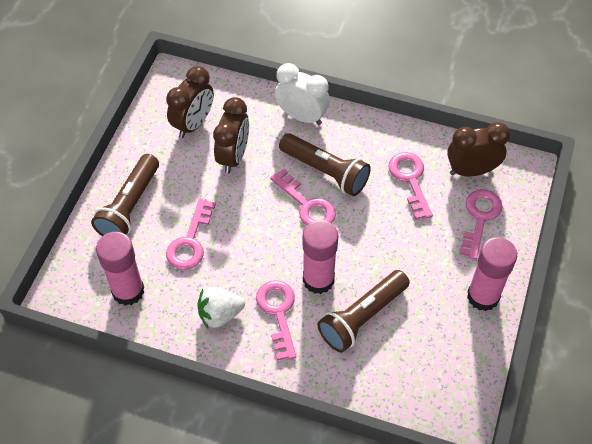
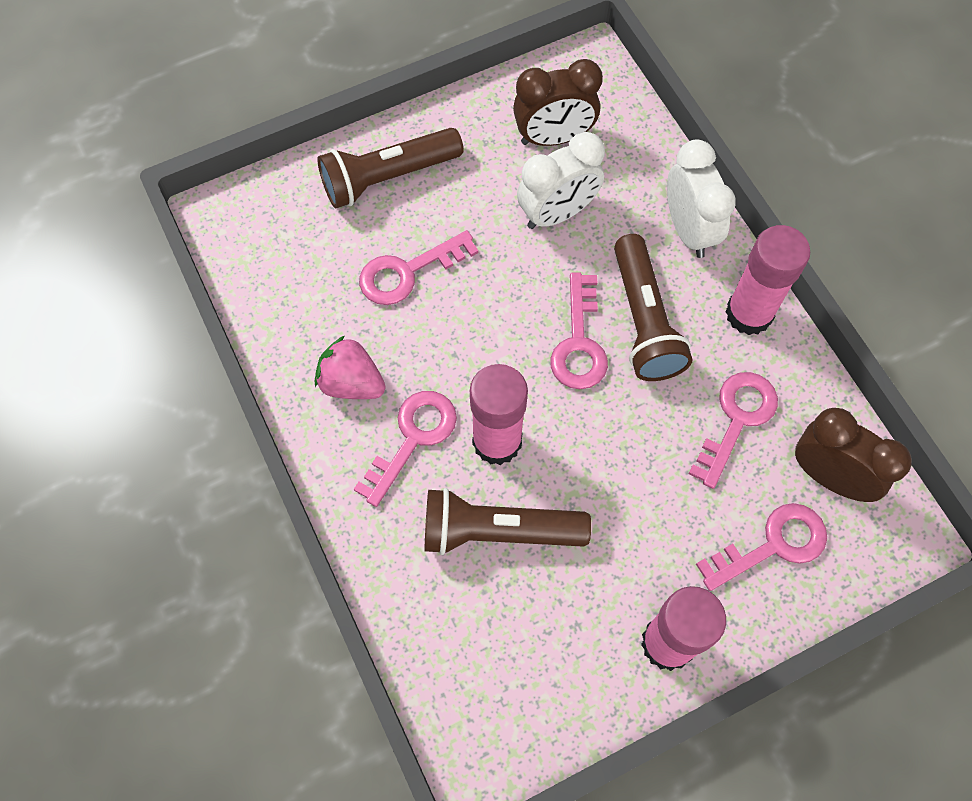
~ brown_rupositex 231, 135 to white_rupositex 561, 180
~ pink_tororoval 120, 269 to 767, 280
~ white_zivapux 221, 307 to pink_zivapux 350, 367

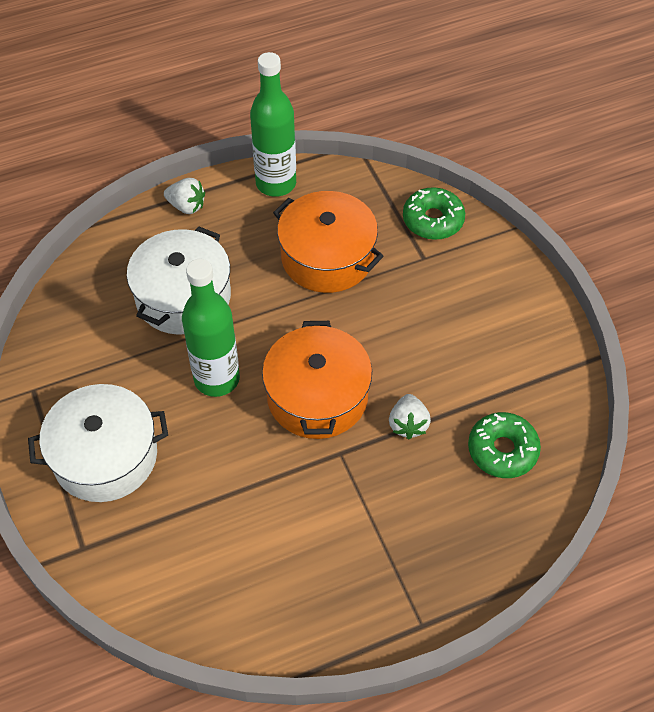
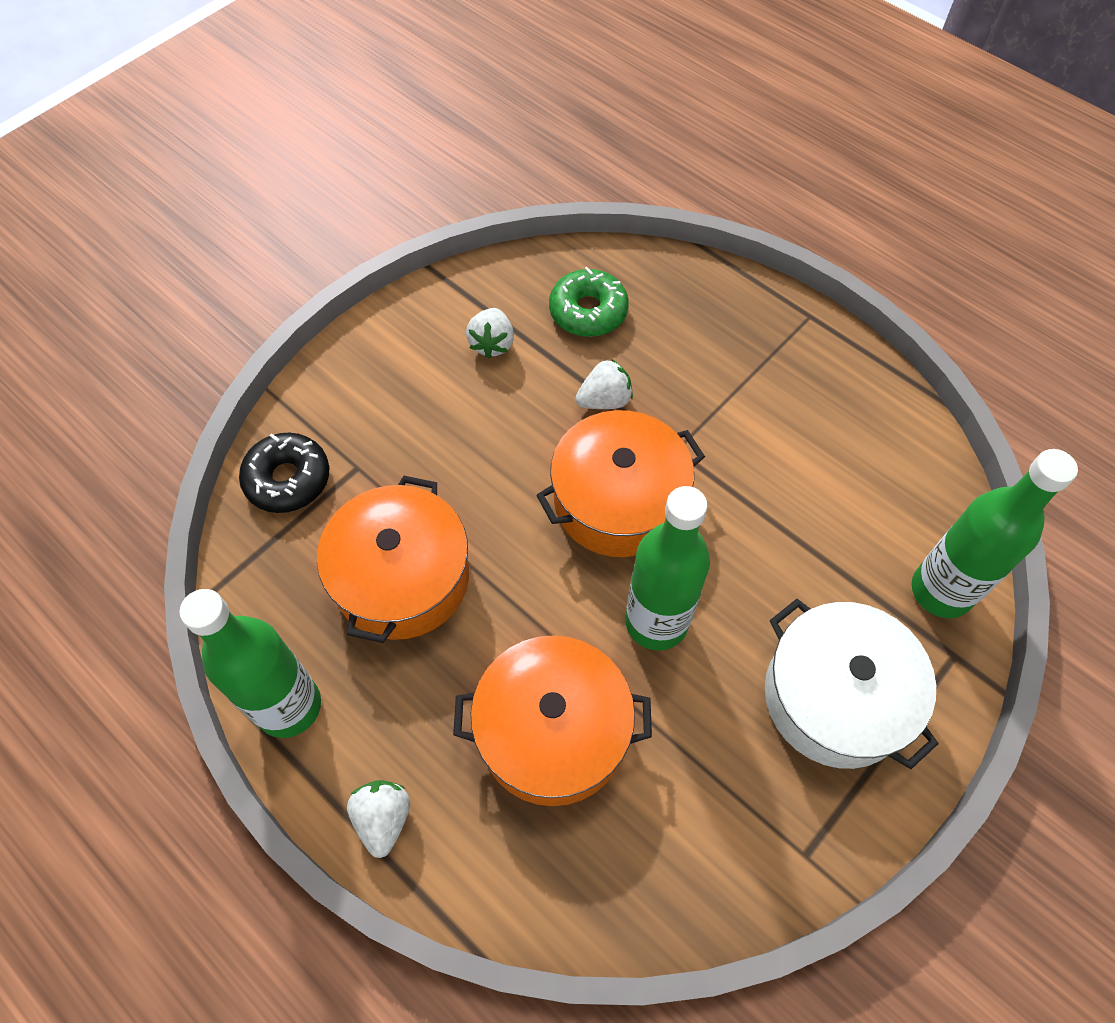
~ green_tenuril 434, 213 to black_tenuril 284, 472
~ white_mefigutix 179, 280 to orange_mefigutix 552, 720
+ white_zivapux 490, 333
+ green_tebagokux 995, 533

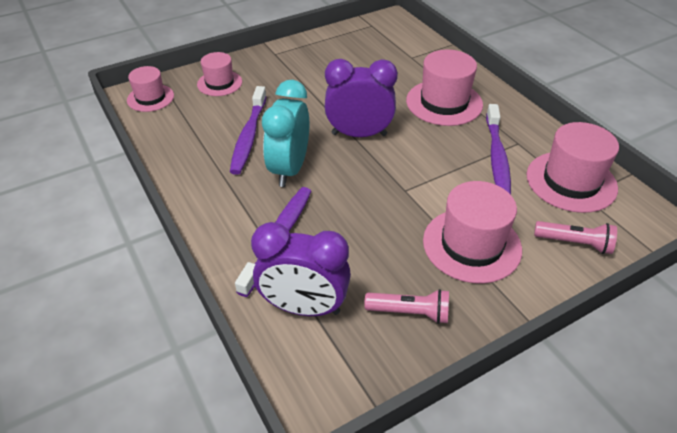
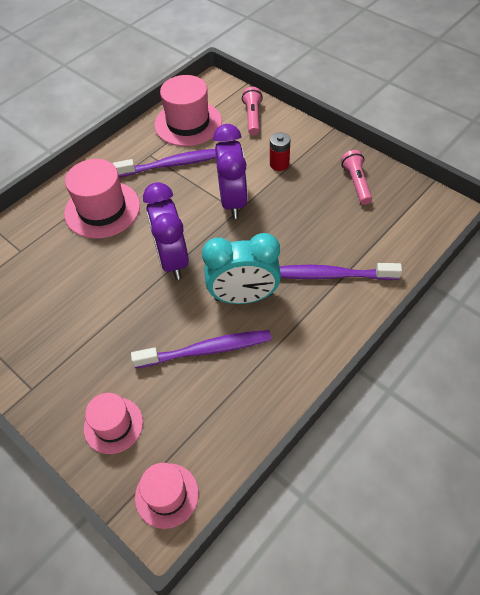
~ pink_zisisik 472, 232 to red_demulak 280, 151
~ purple_rupositex 301, 269 to 230, 171

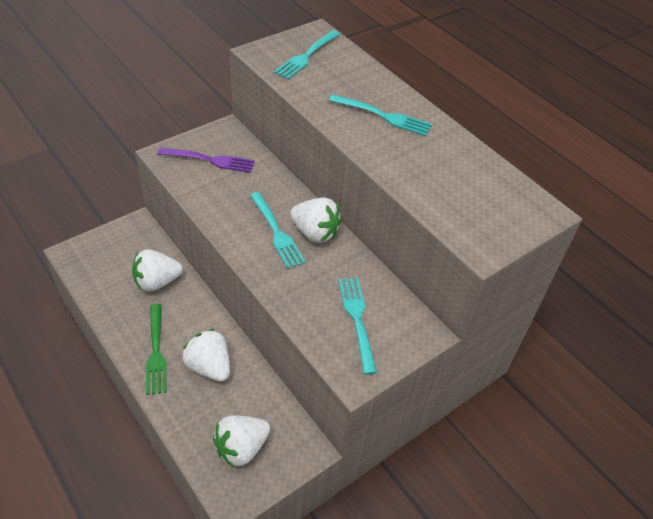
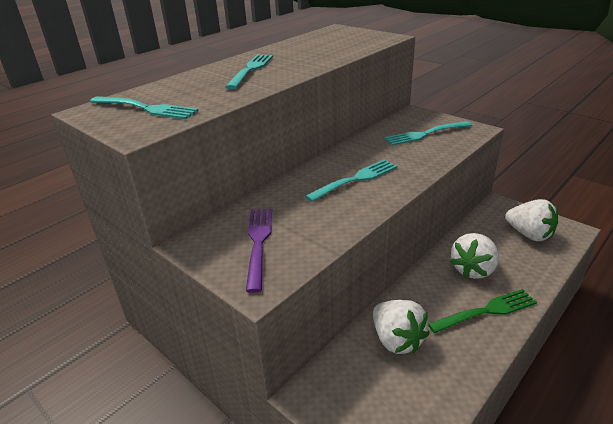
- white_zivapux 315, 220

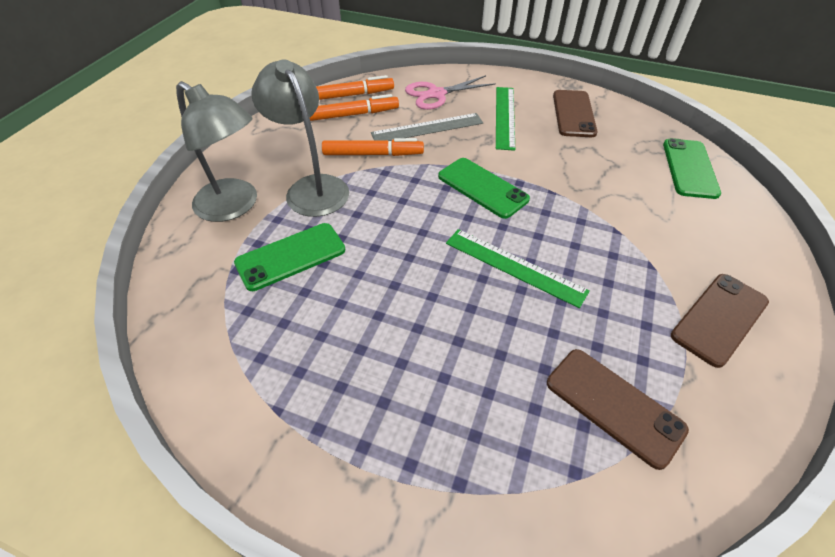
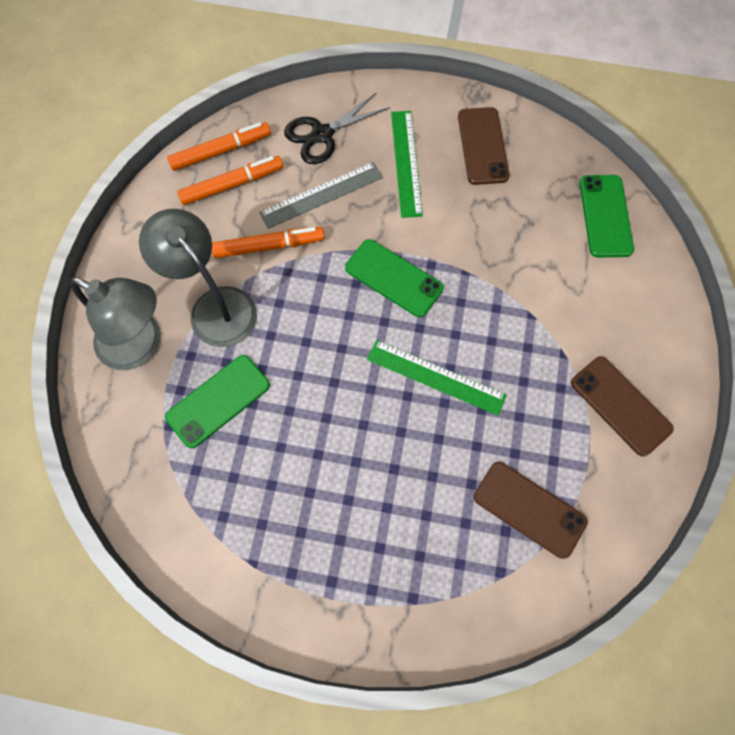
~ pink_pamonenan 450, 92 to black_pamonenan 337, 128
~ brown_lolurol 720, 321 = 622, 406 75 degrees counterclockwise

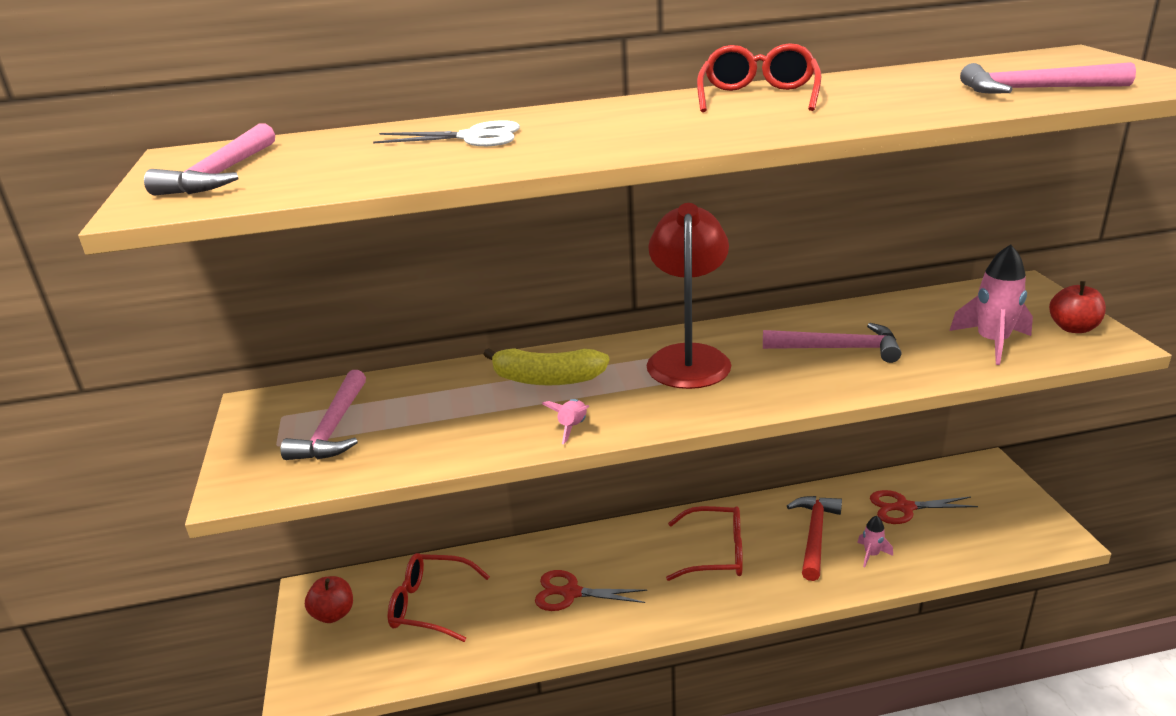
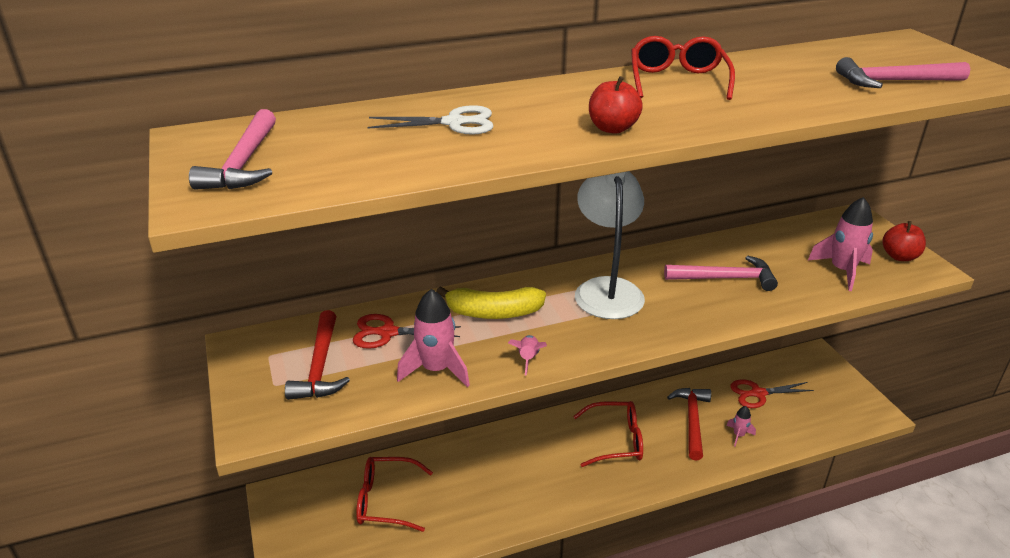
~ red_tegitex 689, 296 to white_tegitex 610, 245
~ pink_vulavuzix 323, 415 to red_vulavuzix 317, 355
~ red_pamonenan 591, 590 to 407, 331
~ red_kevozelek 329, 599 to 616, 105
+ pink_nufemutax 433, 338

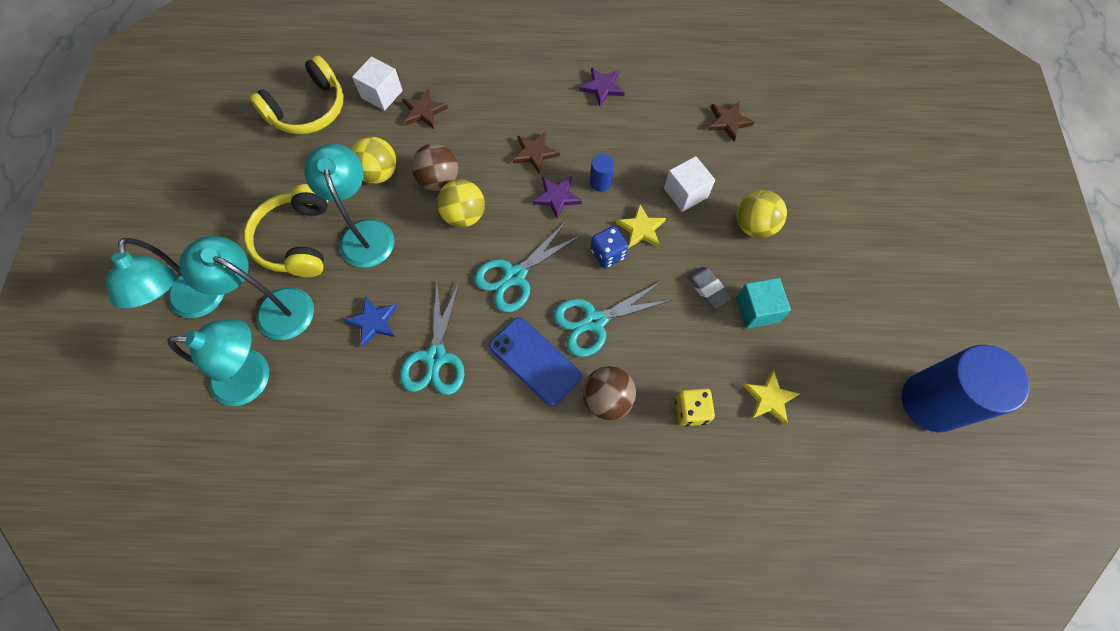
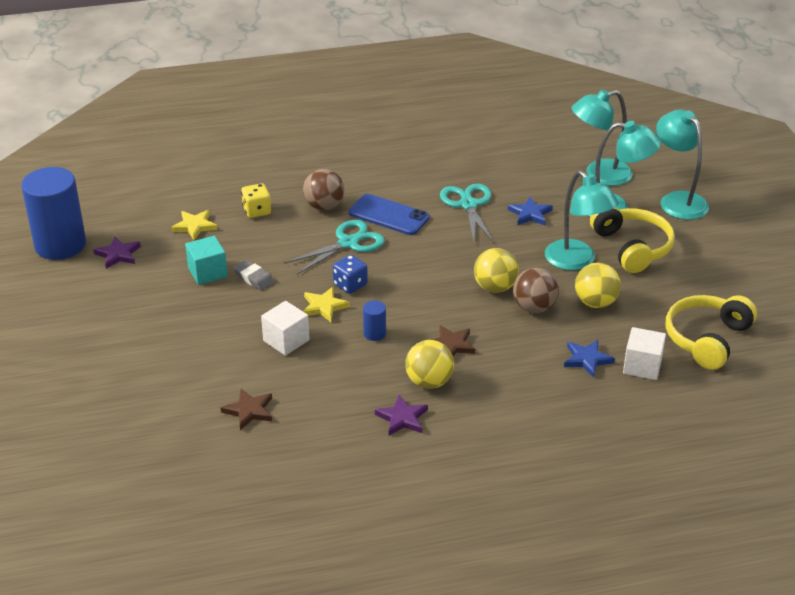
~ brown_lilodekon 425, 109 to blue_lilodekon 589, 359
~ purple_lilodekon 557, 197 to 117, 253
~ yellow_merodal 762, 214 to 429, 364
- turquoise_pamonenan 527, 267

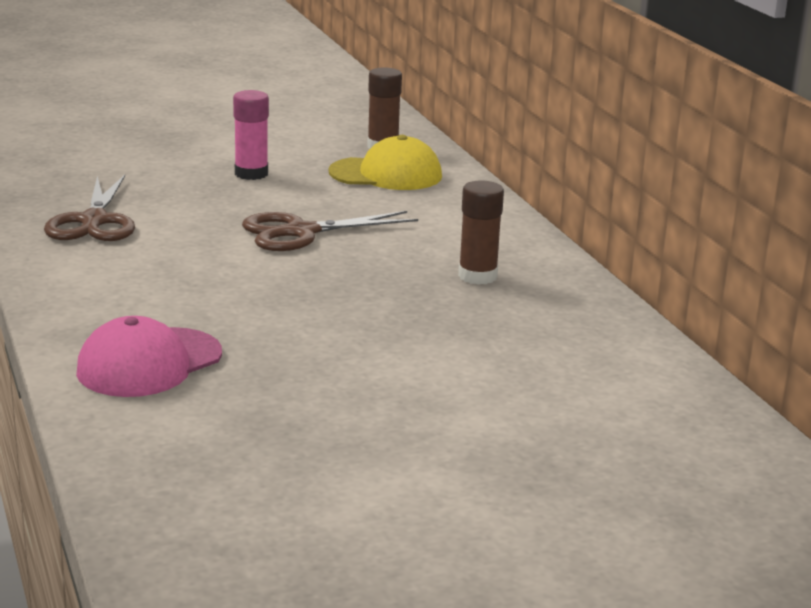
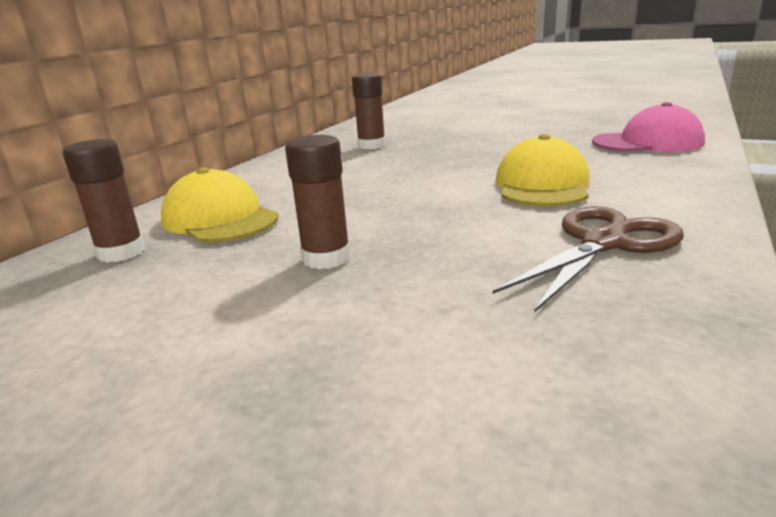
~ pink_tororoval 251, 135 to brown_tororoval 318, 202
- brown_pamonenan 330, 231
+ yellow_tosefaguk 543, 170

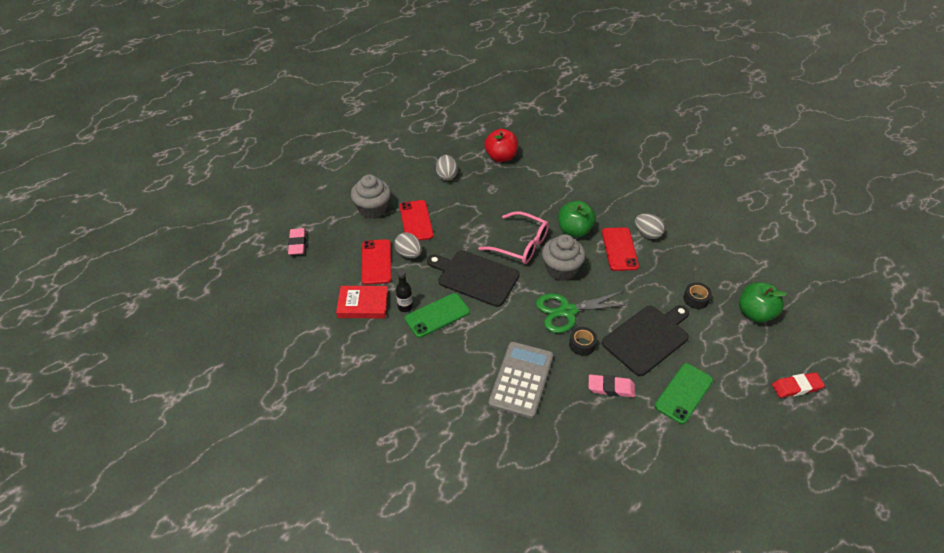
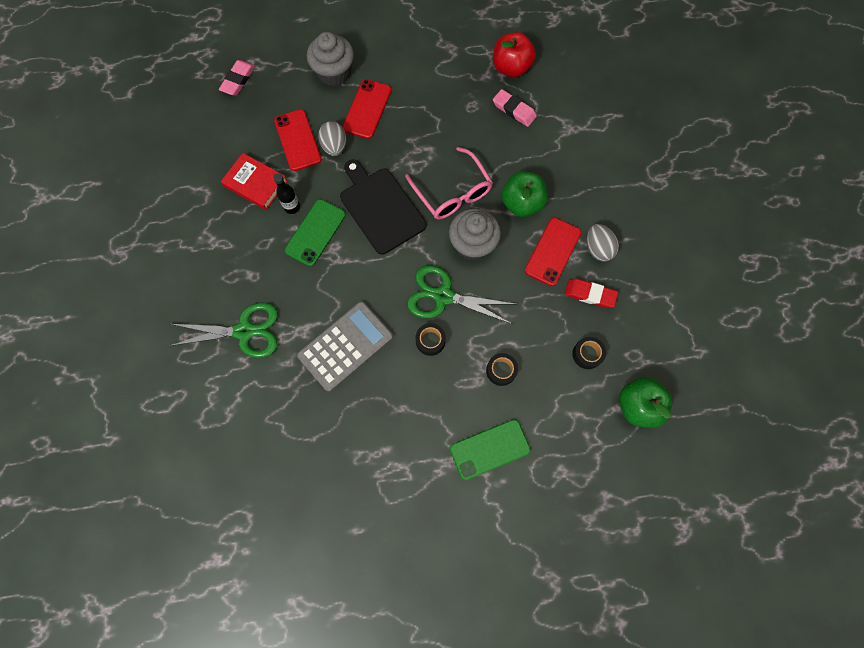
- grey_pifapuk 447, 168
~ red_lolurol 376, 262 = 298, 140 45 degrees counterclockwise
~ green_lolurol 437, 315 = 315, 232 60 degrees counterclockwise
~ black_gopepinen 645, 340 to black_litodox 502, 369
~ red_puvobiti 798, 385 to 591, 293
~ pink_puvobiti 612, 385 to 515, 108
+ green_pamonenan 223, 330

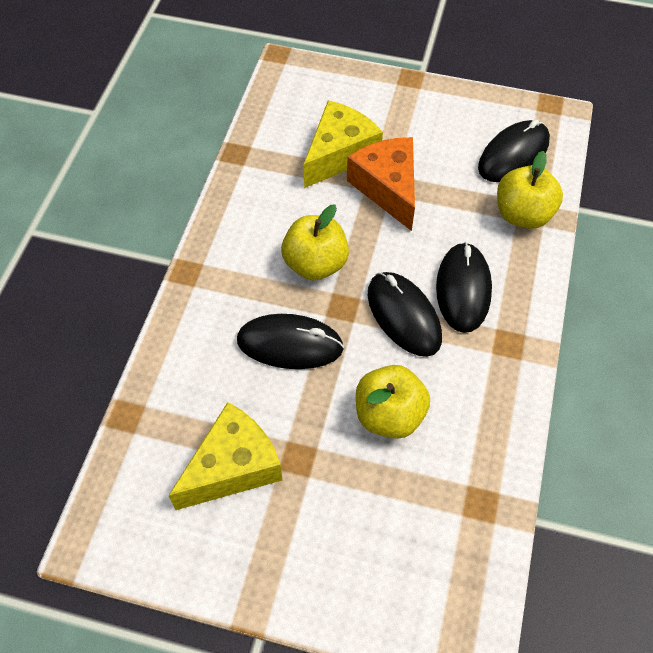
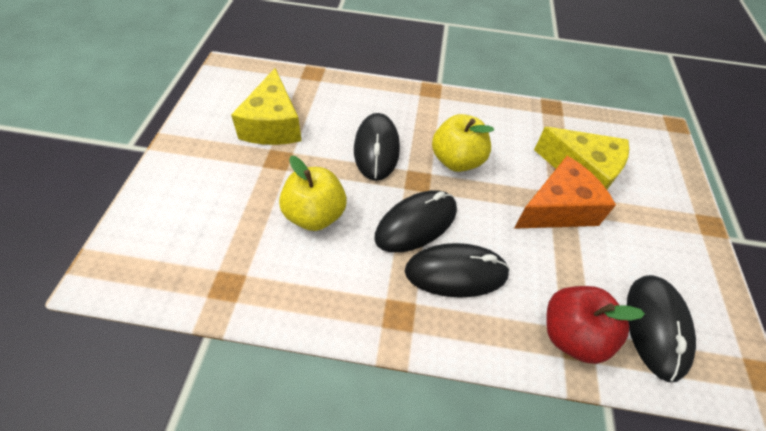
~ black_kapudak 514, 150 = 661, 328 60 degrees clockwise
~ yellow_kevozelek 530, 190 to red_kevozelek 595, 325
~ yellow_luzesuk 225, 456 = 266, 106 45 degrees clockwise

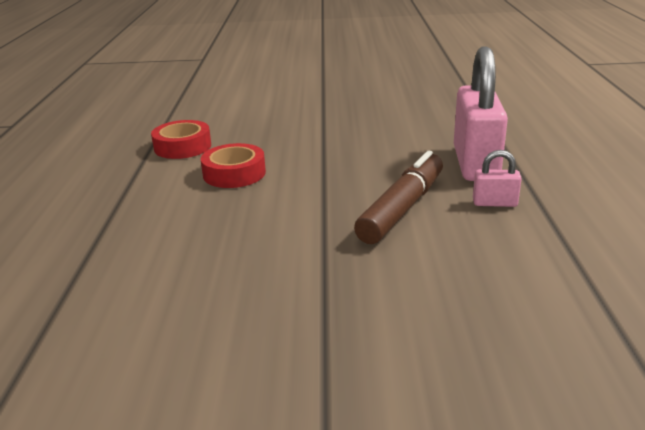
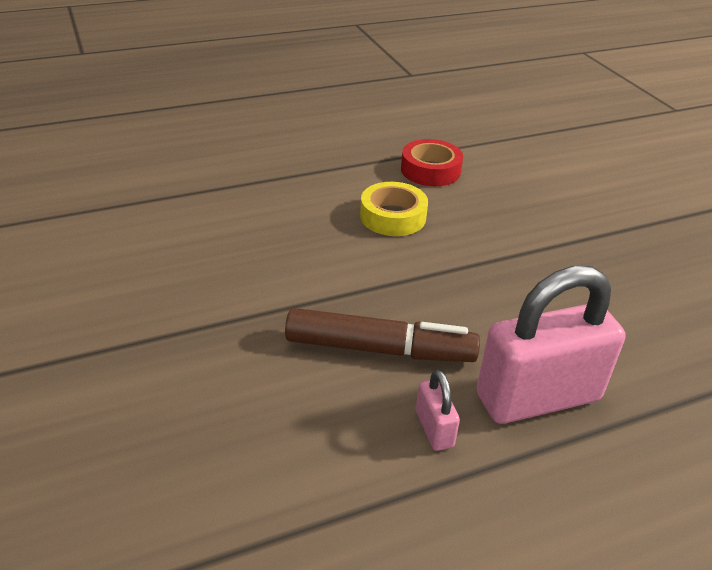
~ red_litodox 233, 165 to yellow_litodox 394, 209

